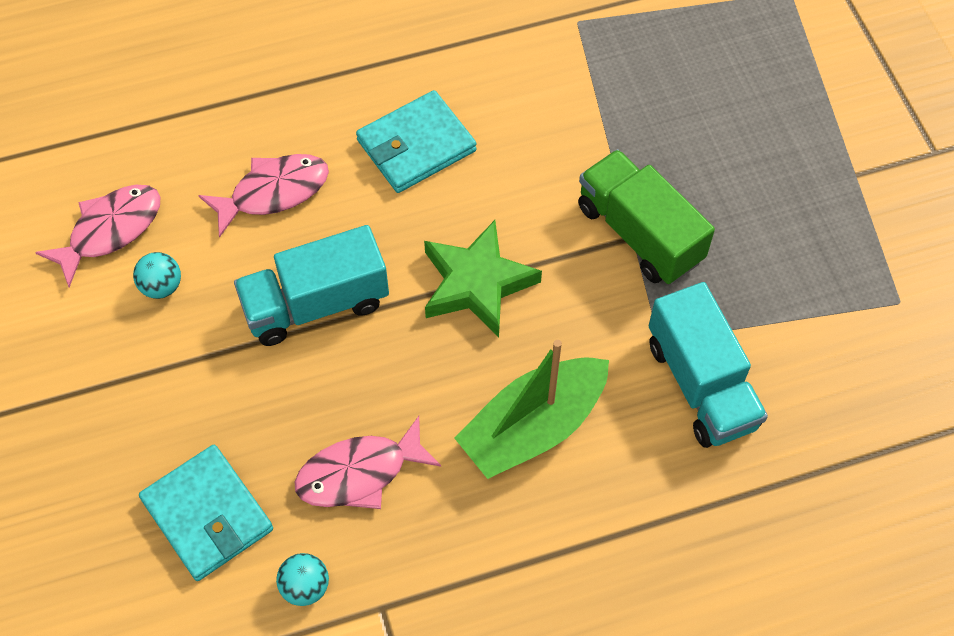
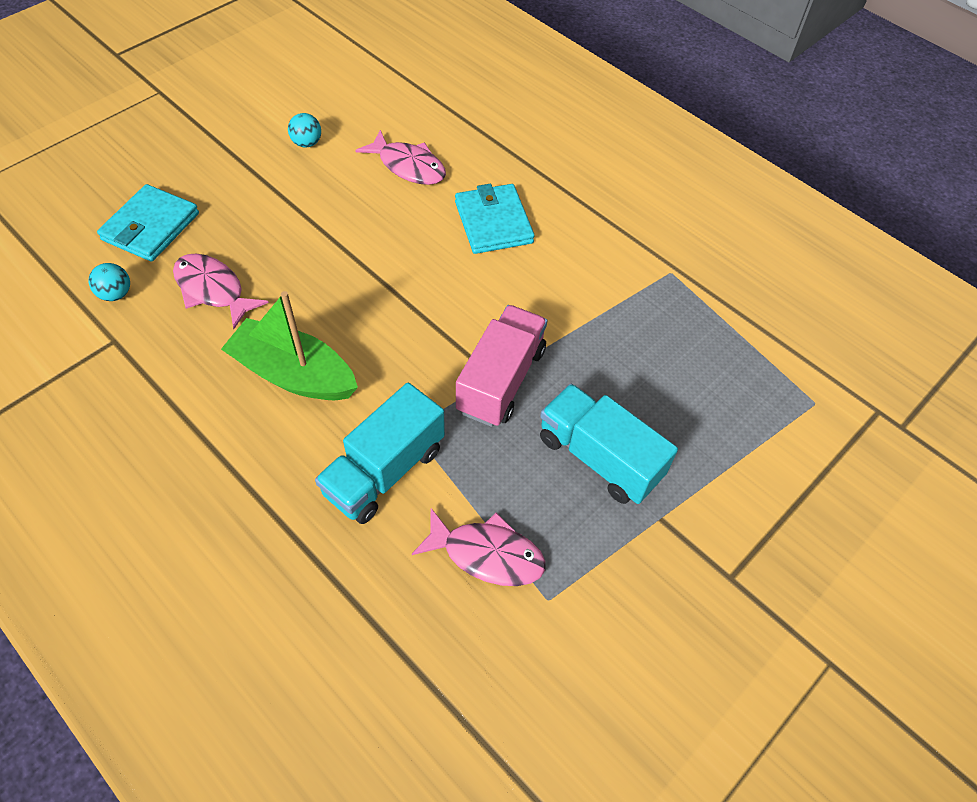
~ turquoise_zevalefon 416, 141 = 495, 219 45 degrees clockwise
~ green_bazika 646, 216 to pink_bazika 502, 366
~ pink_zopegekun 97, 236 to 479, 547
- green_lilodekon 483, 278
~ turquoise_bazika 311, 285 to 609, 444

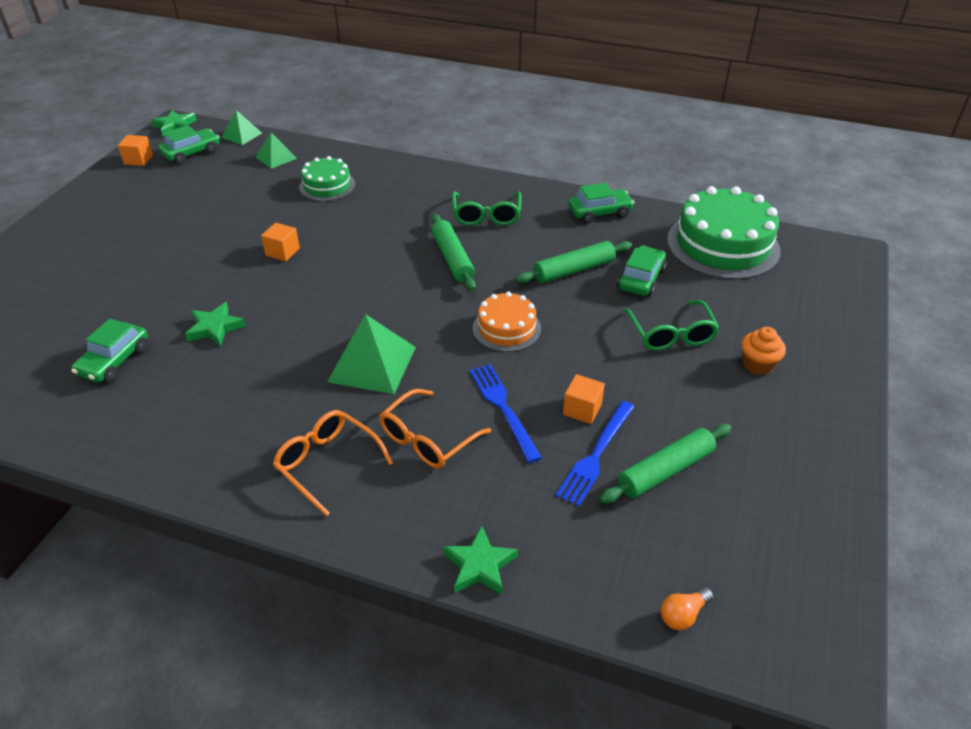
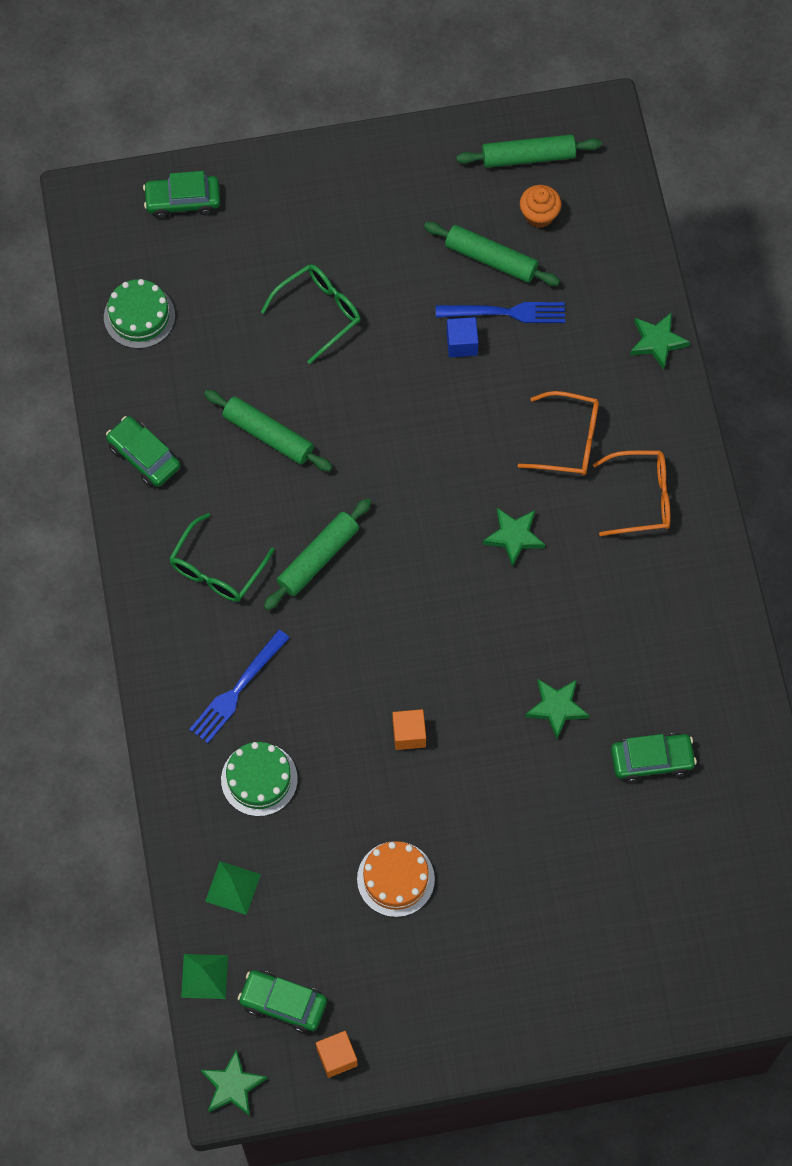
~ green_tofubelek 724, 233 = 139, 314 x0.55
~ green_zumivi 487, 208 = 222, 557 150 degrees clockwise
~ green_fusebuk 642, 271 to 181, 195
~ orange_tofubelek 507, 322 to 396, 879
~ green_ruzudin 371, 354 to green_lilodekon 514, 537
~ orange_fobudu 763, 351 to 540, 206
~ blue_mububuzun 506, 413 to 239, 686
~ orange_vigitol 584, 399 to blue_vigitol 463, 337
~ orange_zumivi 333, 463 = 632, 493 105 degrees counterclockwise
- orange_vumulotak 686, 609
+ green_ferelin 529, 151

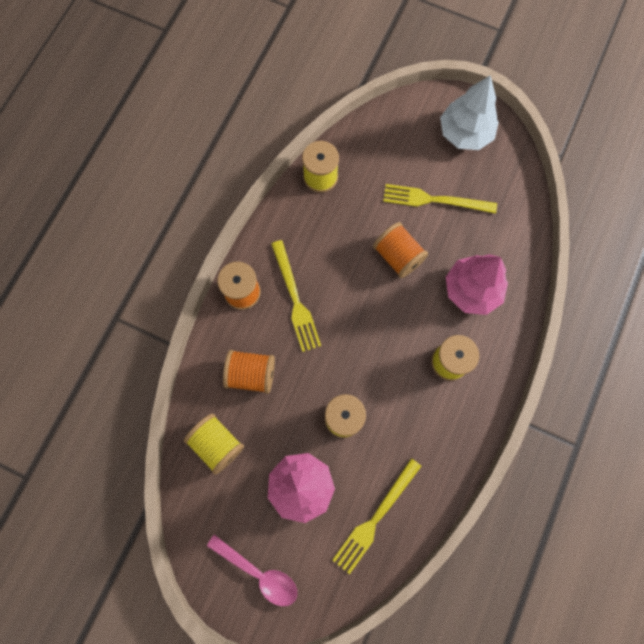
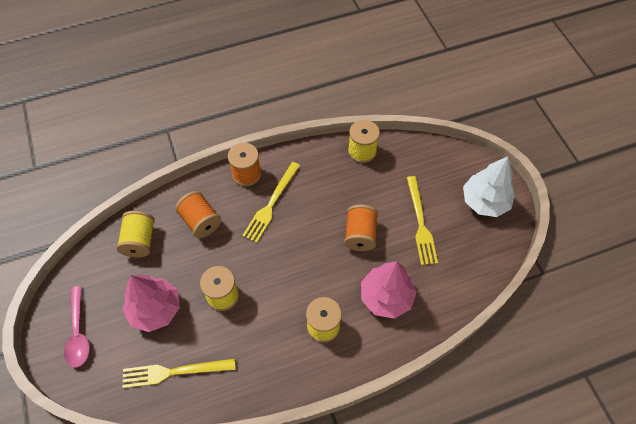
~ yellow_mububuzun 440, 199 = 422, 220 150 degrees counterclockwise

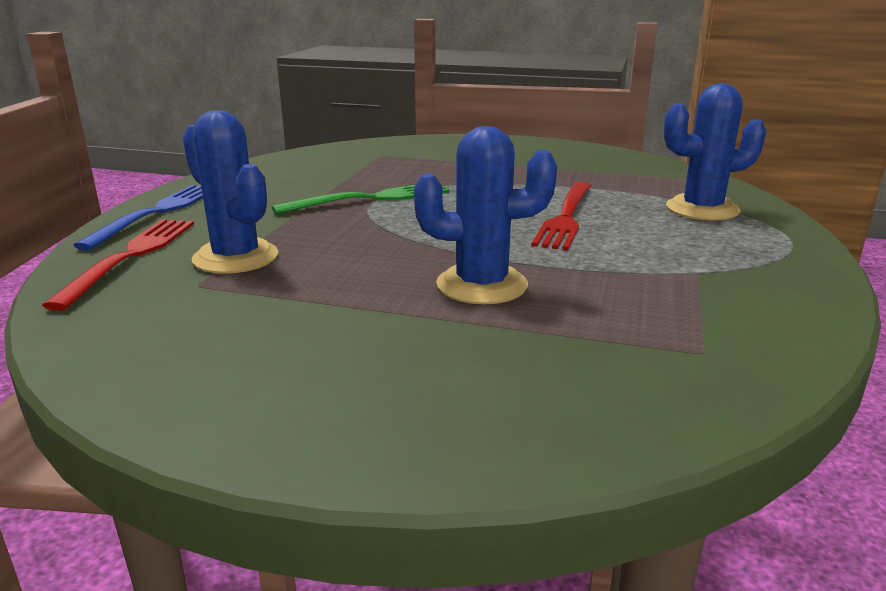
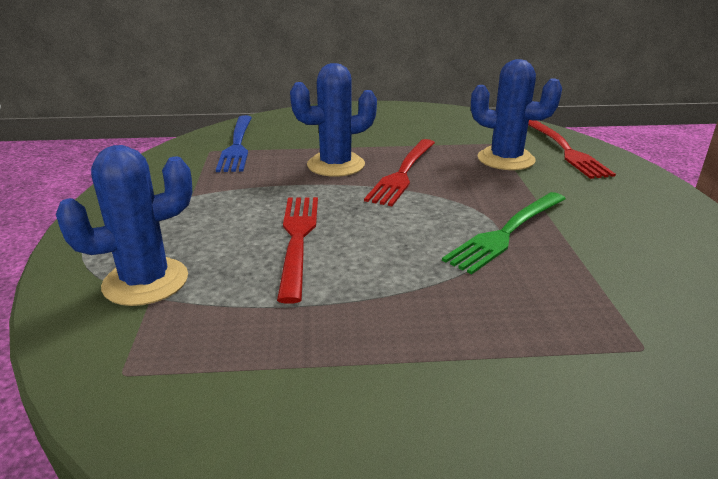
~ blue_mububuzun 138, 217 to 234, 143
+ red_mububuzun 399, 172

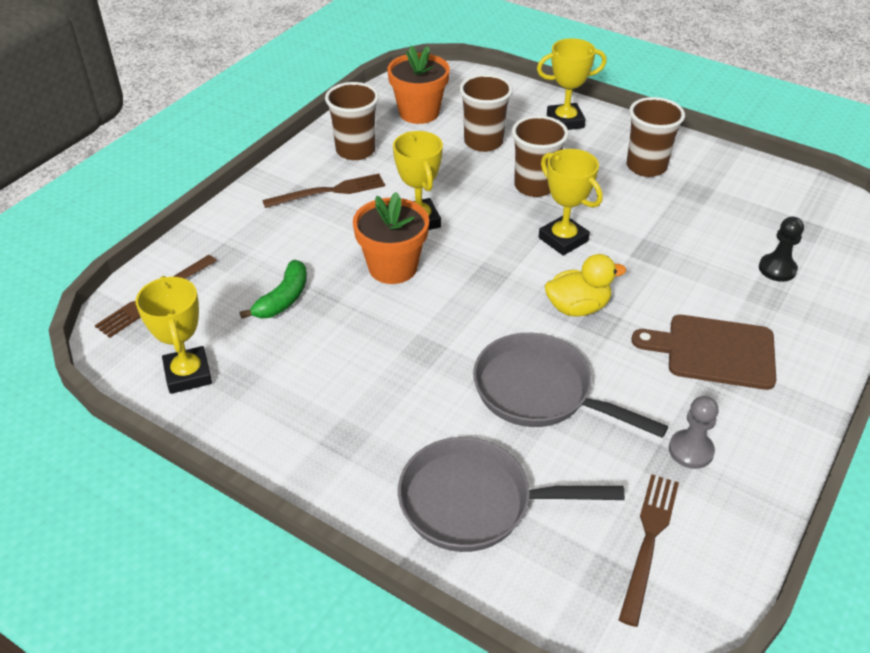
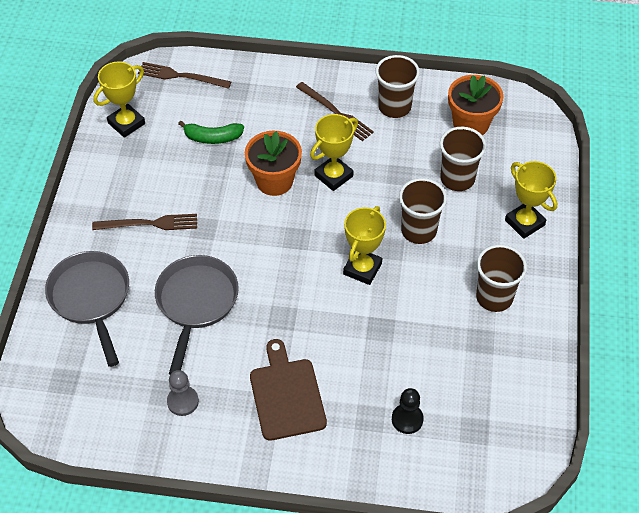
- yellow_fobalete 585, 285
~ brown_mububuzun 649, 550 to 144, 222

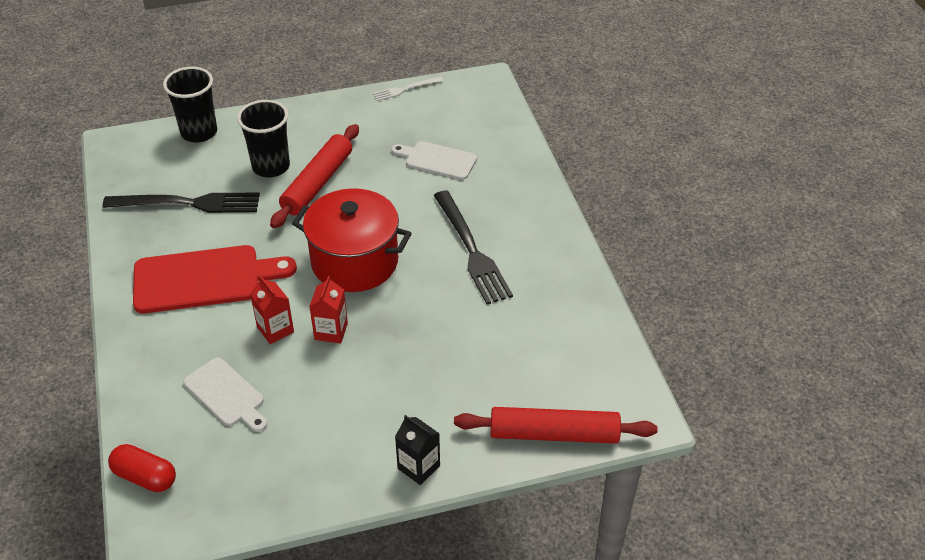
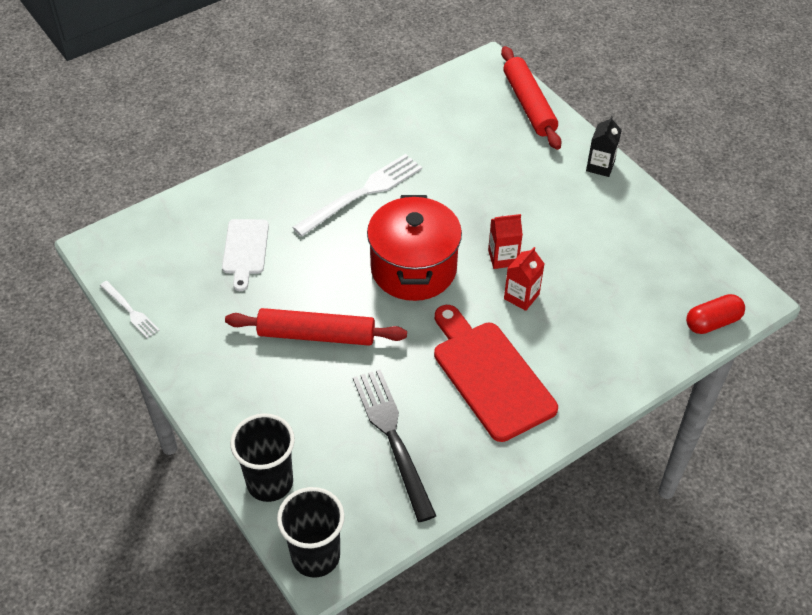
~ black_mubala 263, 138 to 311, 532
~ black_mububuzun 473, 247 to white_mububuzun 357, 195
- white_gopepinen 225, 394
~ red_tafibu 142, 468 = 715, 314 60 degrees clockwise

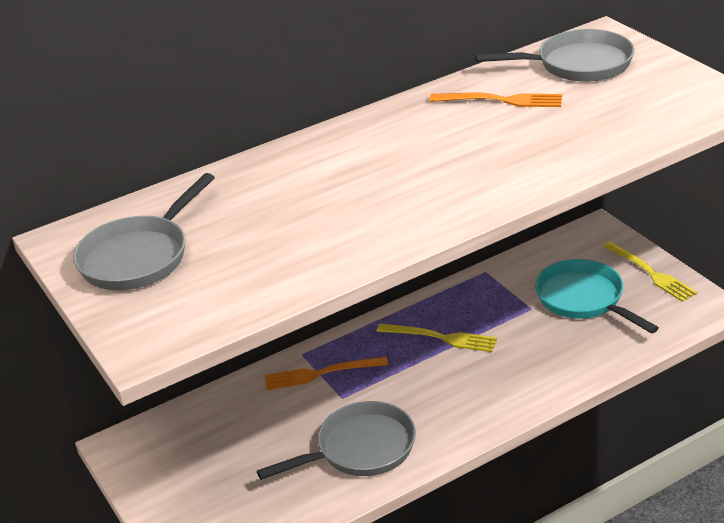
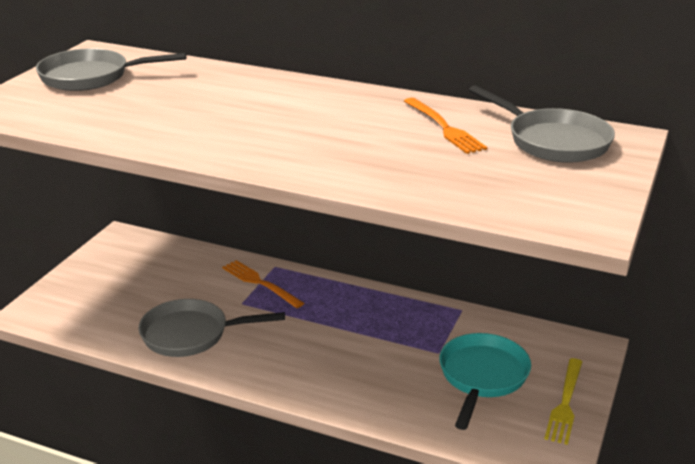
- yellow_mububuzun 437, 337
~ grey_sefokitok 336, 440 = 211, 328 150 degrees clockwise

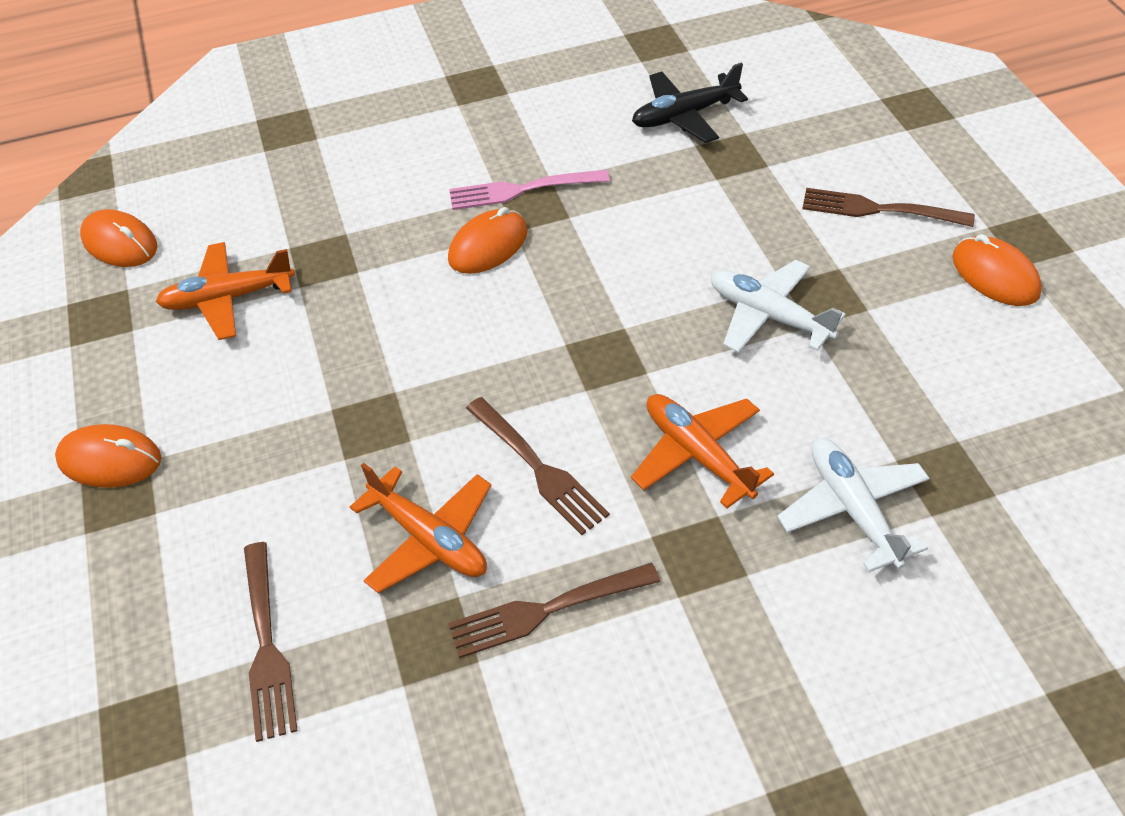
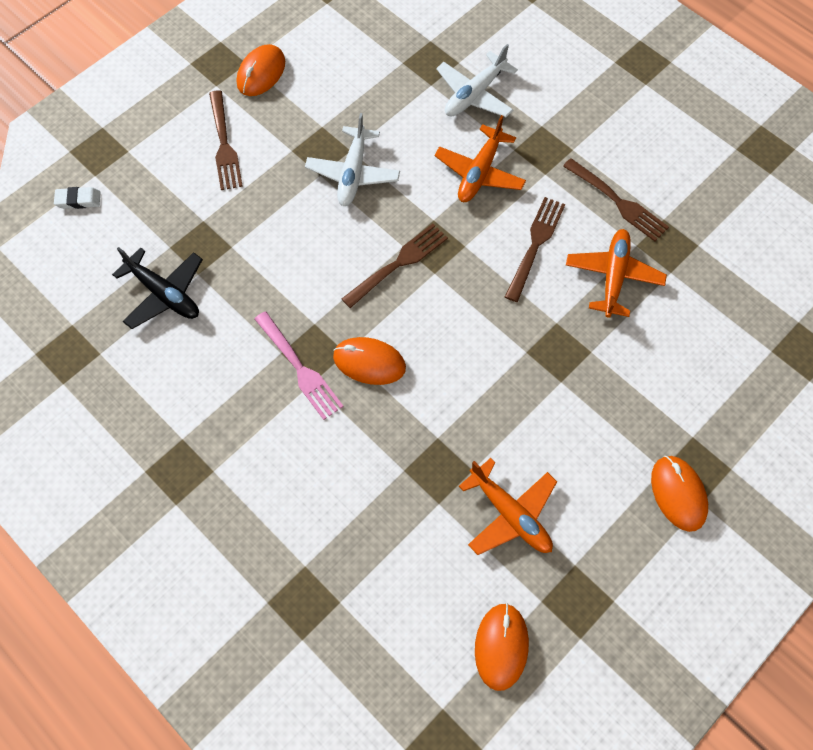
~ brown_mububuzun 271, 642 to 395, 266
+ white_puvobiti 77, 198

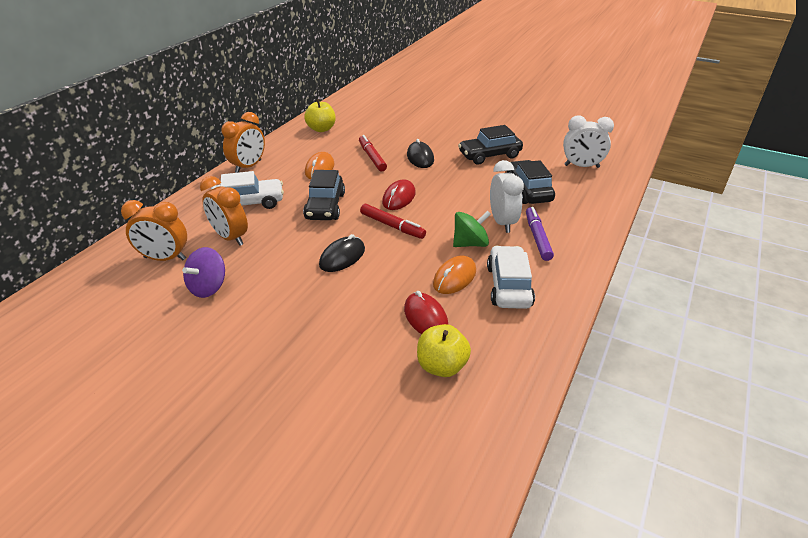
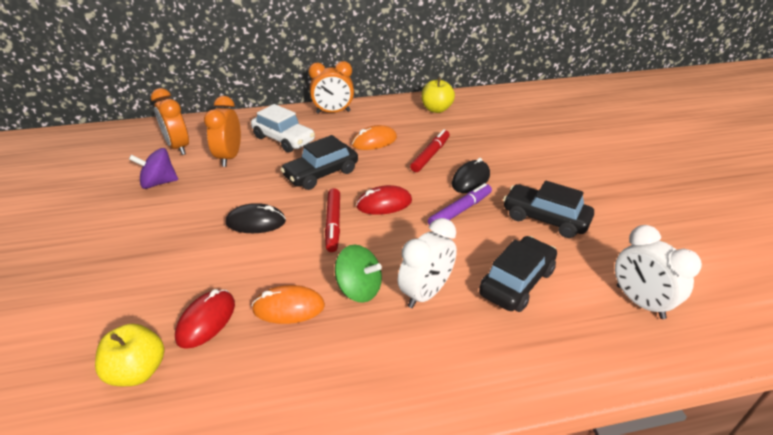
~ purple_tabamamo 540, 234 to 460, 204
- white_fusebuk 511, 277

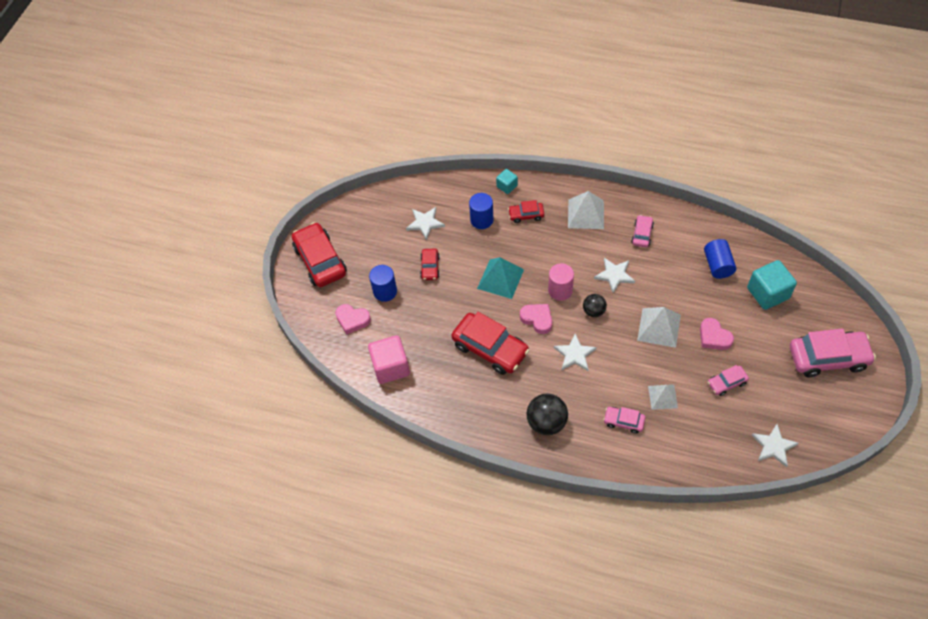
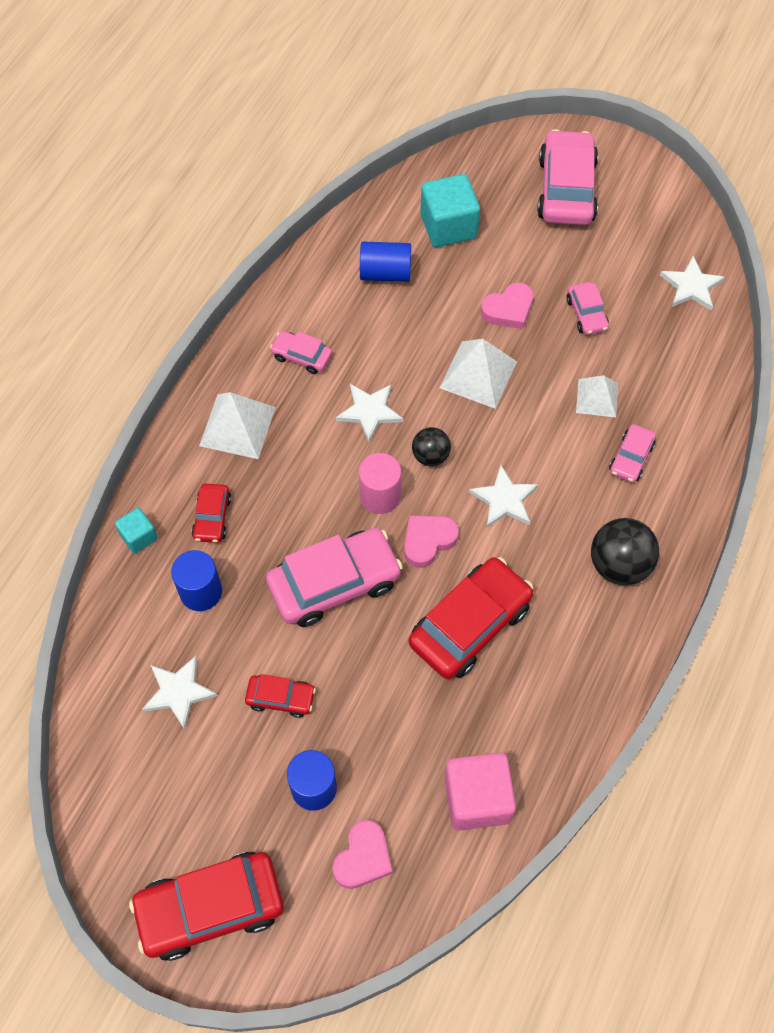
~ turquoise_ruzudin 500, 278 to pink_fusebuk 334, 577

